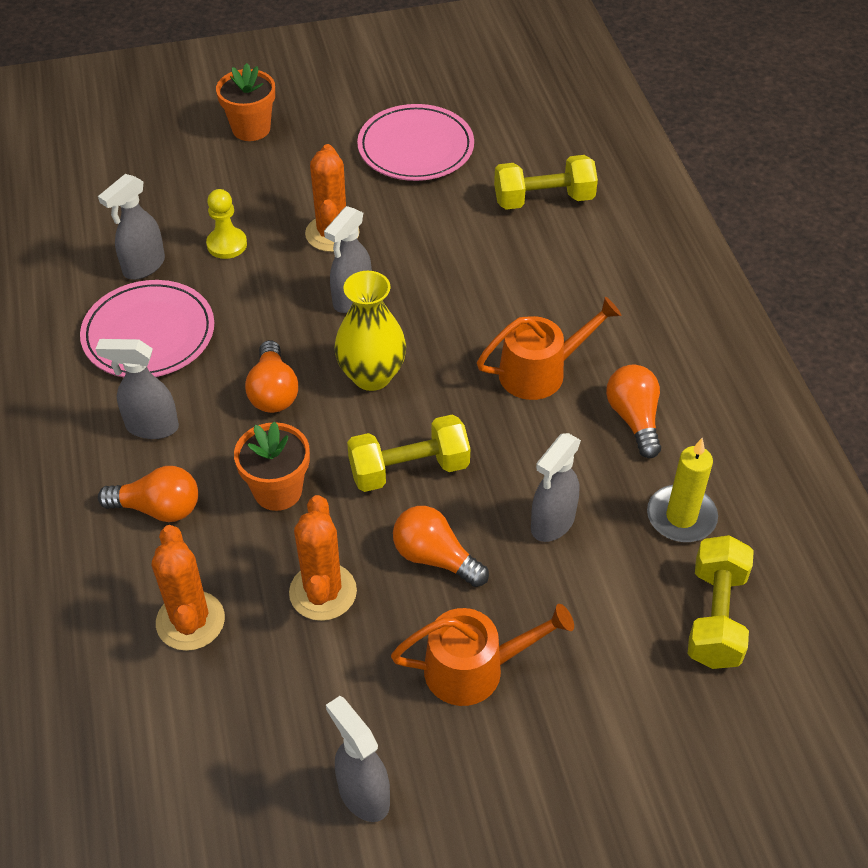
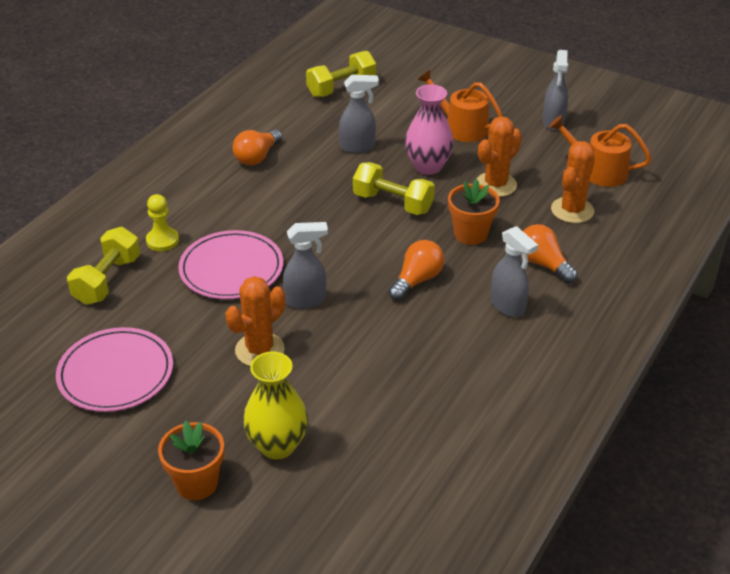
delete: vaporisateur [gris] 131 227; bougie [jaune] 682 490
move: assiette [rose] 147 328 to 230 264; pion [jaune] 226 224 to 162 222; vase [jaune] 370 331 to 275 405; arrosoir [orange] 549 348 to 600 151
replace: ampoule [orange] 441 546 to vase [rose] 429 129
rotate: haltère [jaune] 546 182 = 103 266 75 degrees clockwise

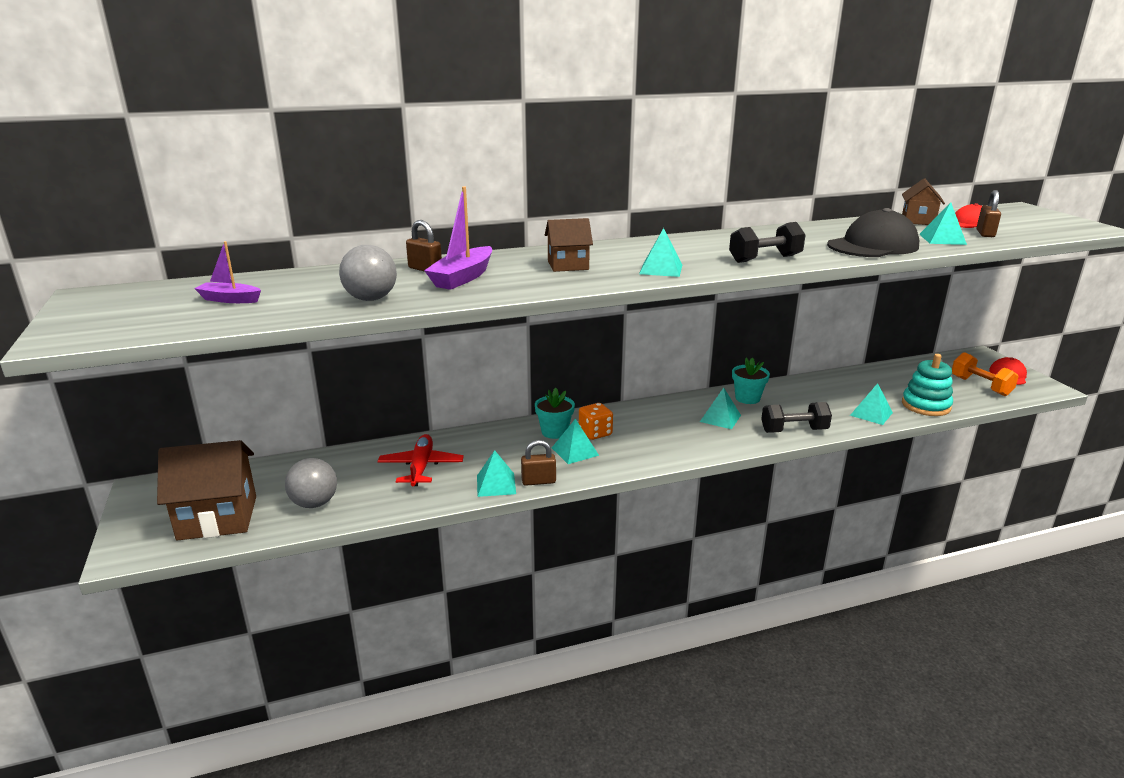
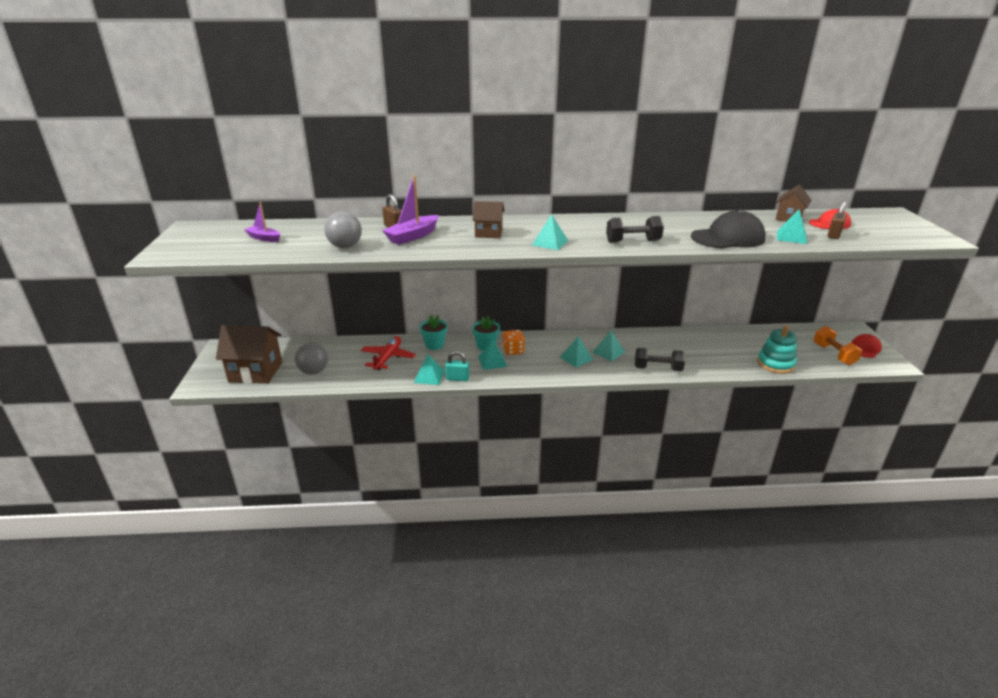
move: pot de fleurs [turquoise] 751 381 to 433 332; pyramide [turquoise] 871 404 to 577 352
recolor: cadenas [marron] 538 463 to cadenas [turquoise] 457 366

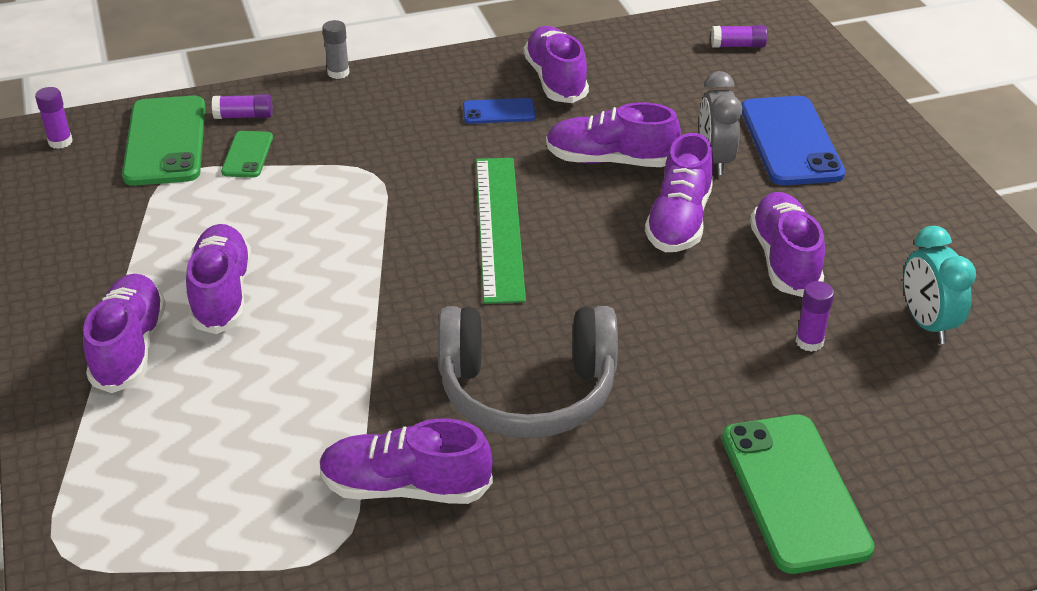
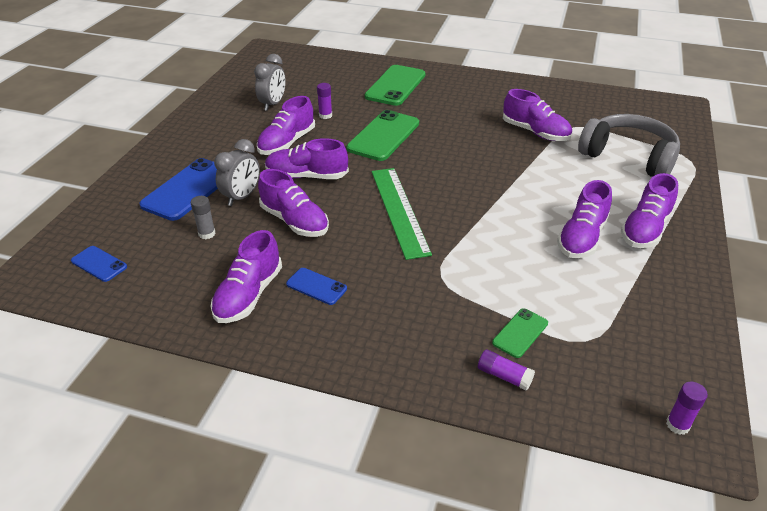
move: téléphone [vert] 164 141 to 383 135; bâton de colle [gris] 335 49 to 203 217; casque audio [gris] 528 372 to 629 145
replace: bâton de colle [violet] 739 36 to téléphone [bleu] 99 264
recolor: réveil [turquoise] 940 285 to réveil [gris] 269 82
rotate: règle [vert] 501 231 = 402 214 45 degrees counterclockwise; chaussure [violet] 679 192 = 307 158 135 degrees counterclockwise

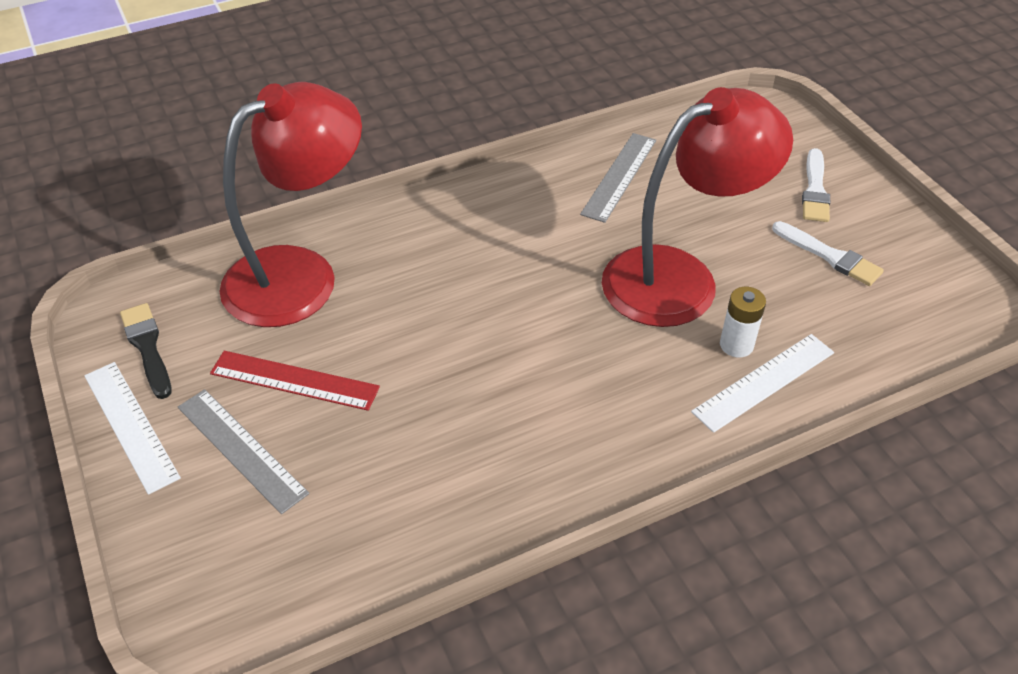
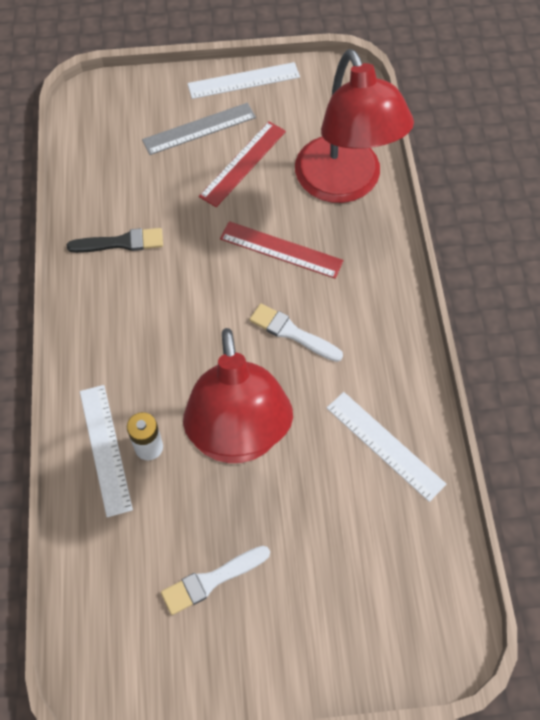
insert: règle [rouge] 281 250
move: pinceau [noir] 145 351 to 115 240; pinceau [blanc] 816 185 to 296 332
recolor: règle [gris] 618 178 to règle [blanc] 386 447

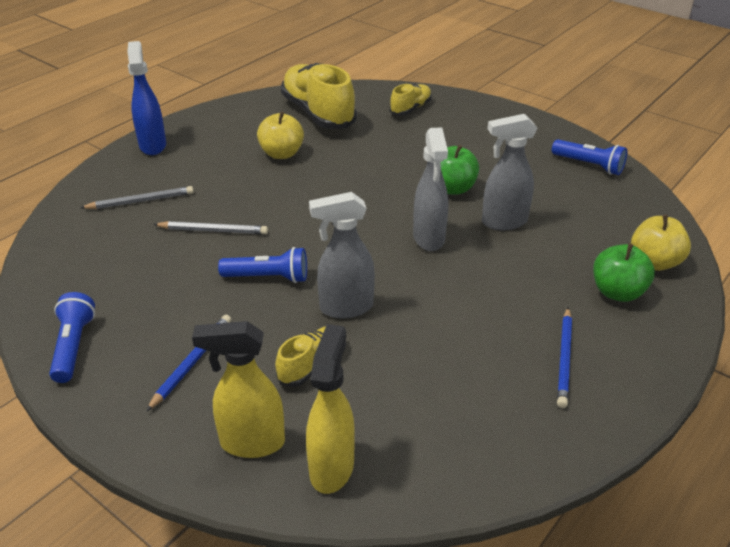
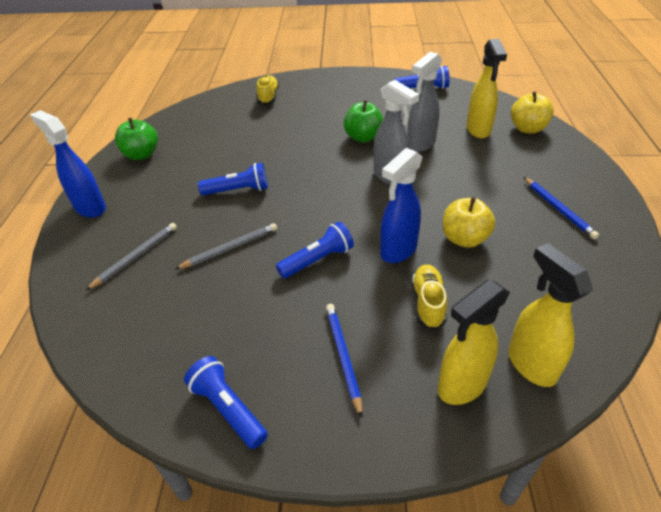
delete: chaussure [jaune] 319 96
insert: lampe de poche [bleu] 233 179; vaporisateur [jaune] 487 88
move: pomme [jaune] 280 135 to 469 222; pomme [vert] 624 273 to 136 139
recolor: vaporisateur [gris] 342 255 to vaporisateur [bleu] 401 205

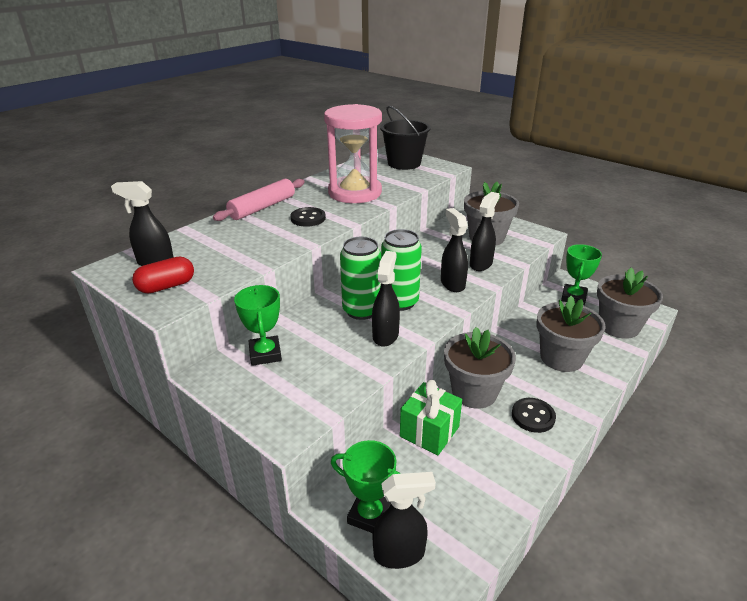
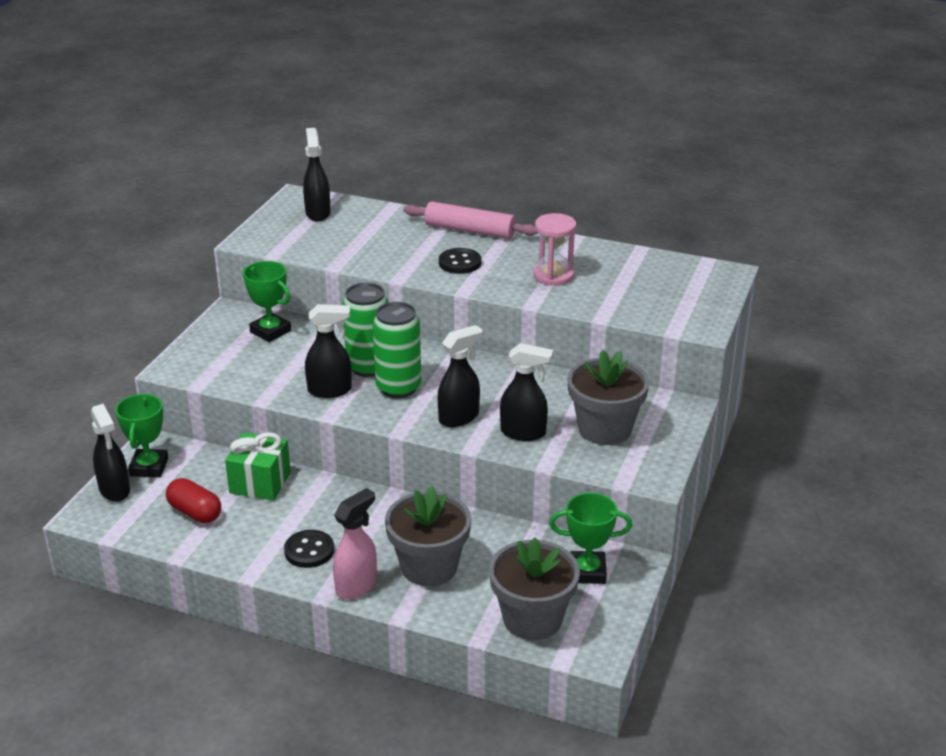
delete: seau [noir] 405 138; pot de fleurs [gris] 480 368
insert: vaporisateur [rose] 355 544
move: gélule [rouge] 163 275 to 193 500
rotate: trophée [vert] 258 325 = 267 301 75 degrees clockwise
resize: sablier [rose] 353 153 = 555 249 x0.55

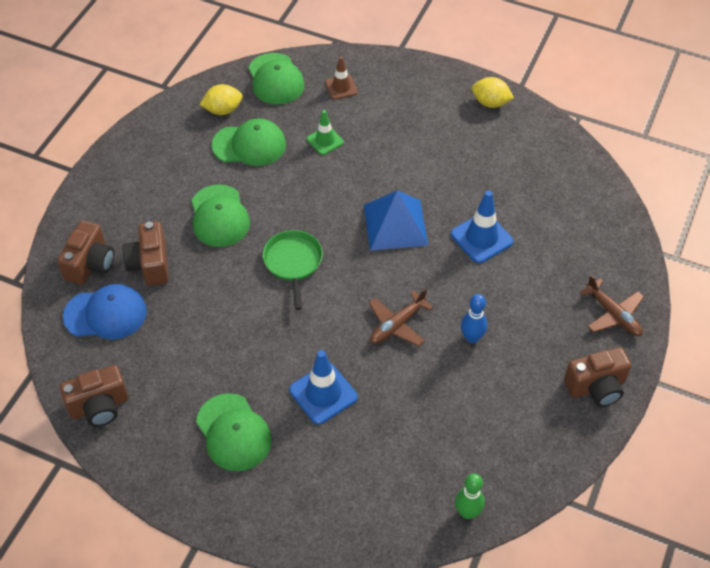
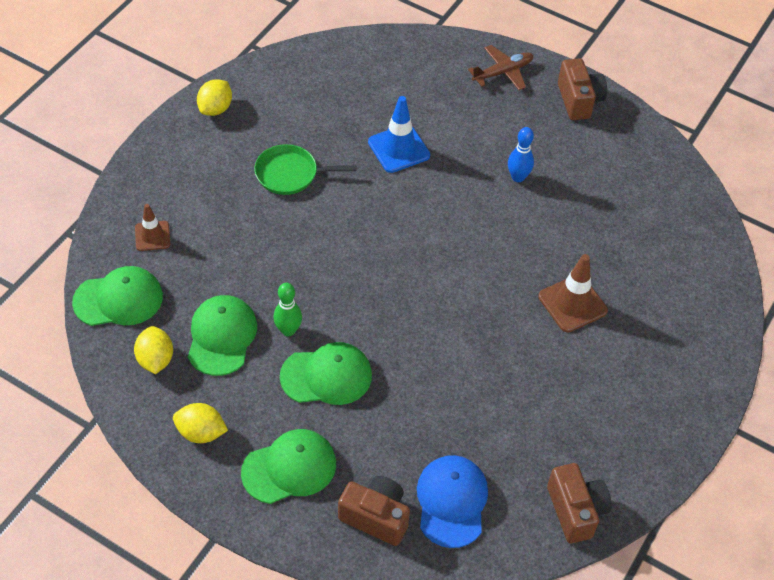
delete: appareil photo [marron] 145 253; cône de chantier [vert] 325 132; pyramide [bleu] 396 221; avion [marron] 401 317
insert: citron [jaune] 200 423
move: casquette [vert] 234 432 to 288 466; poêle [vert] 293 270 to 305 169; quille [vert] 470 496 to 287 309
recolor: cône de chantier [bleu] 323 387 to cône de chantier [marron] 573 293

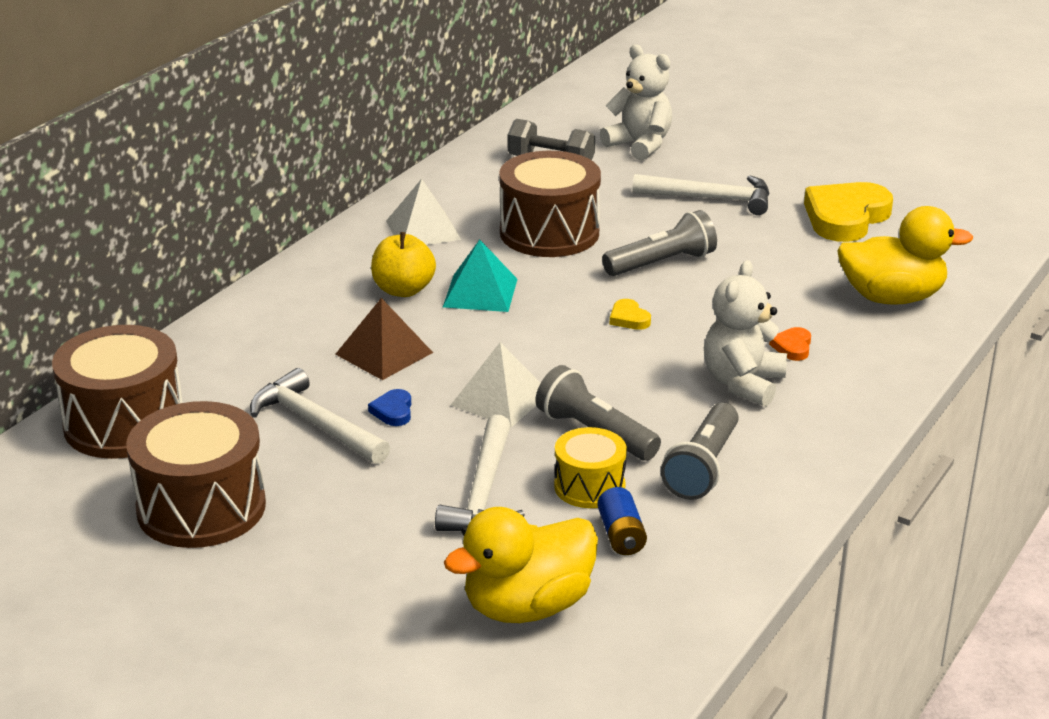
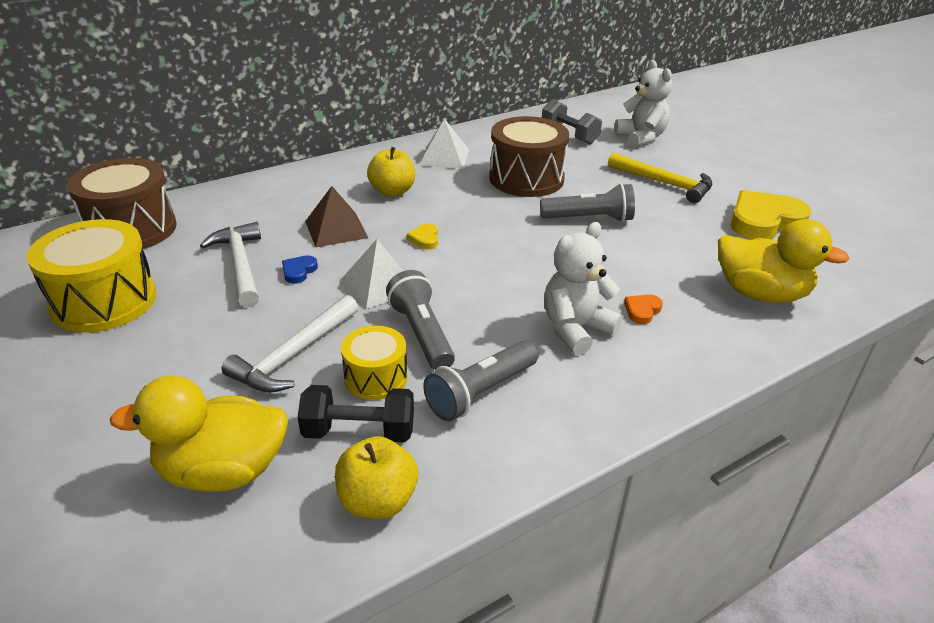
delete: pyramide [turquoise] 480 275
insert: pomme [jaune] 376 477
move: cœur [jaune] 630 314 to 422 236
replace: pile [bleu] 622 521 to haltère [noir] 356 413
recolor: tambour [marron] 196 474 to tambour [jaune] 91 276; marteau [blanc] 700 194 to marteau [jaune] 660 177

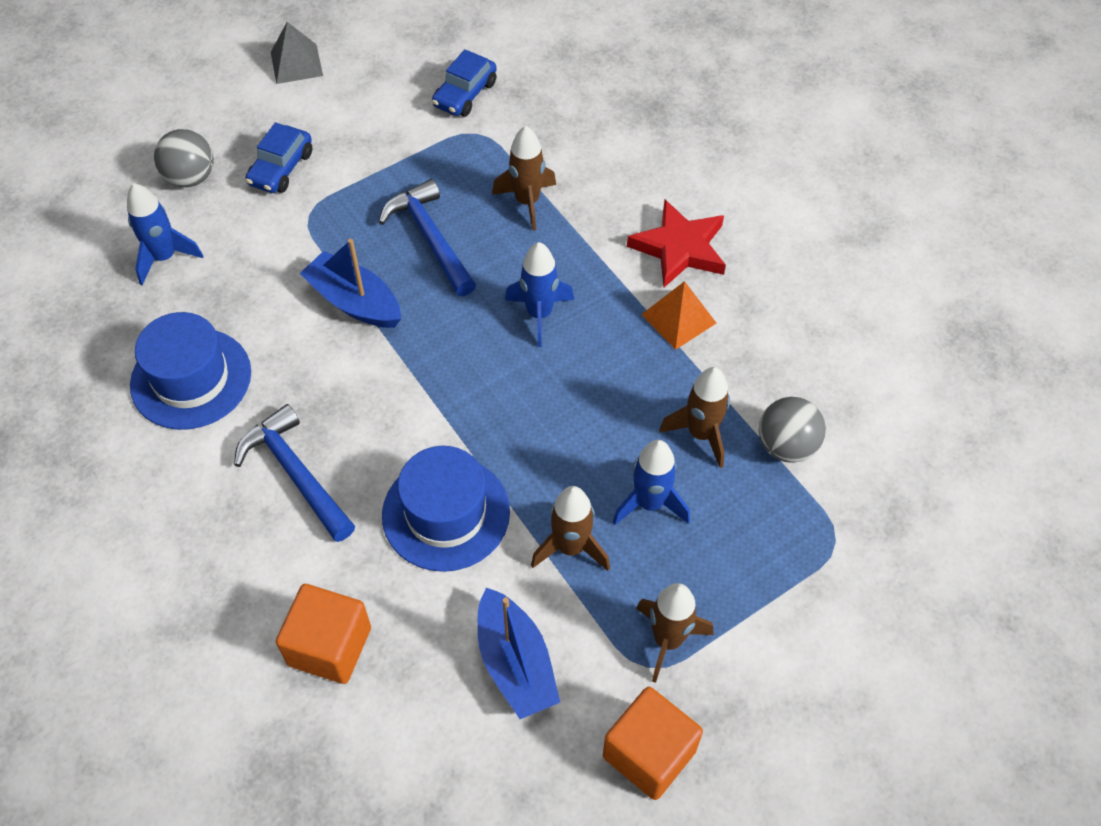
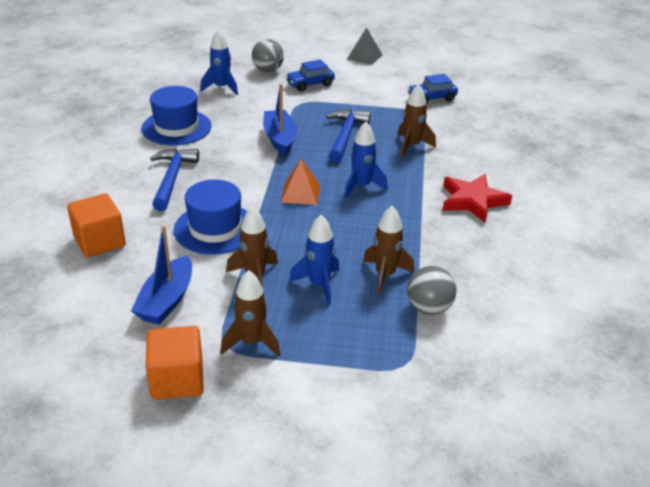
move: pyramide [orange] 678 315 to 300 182

